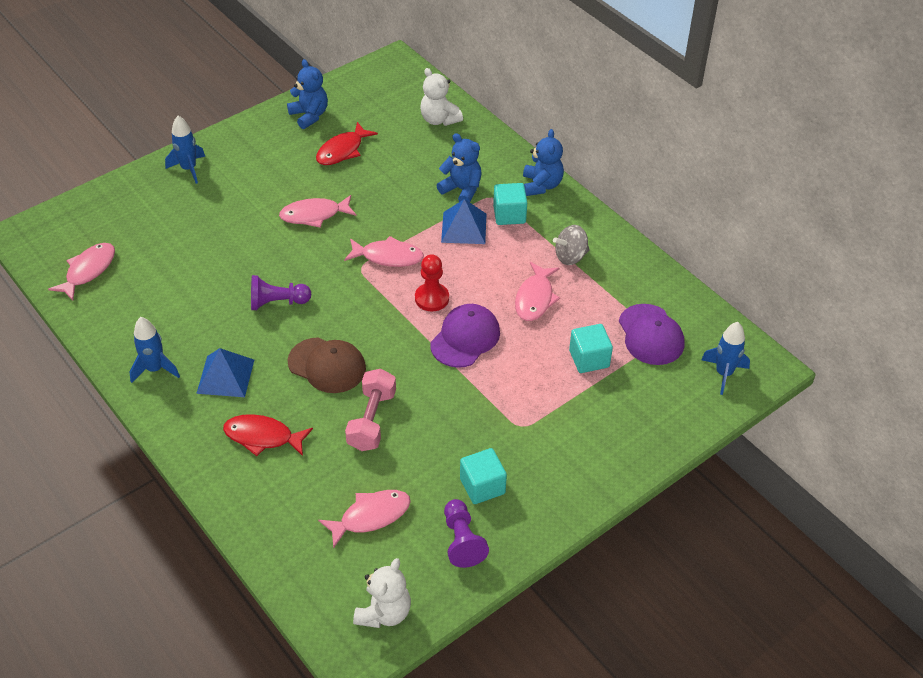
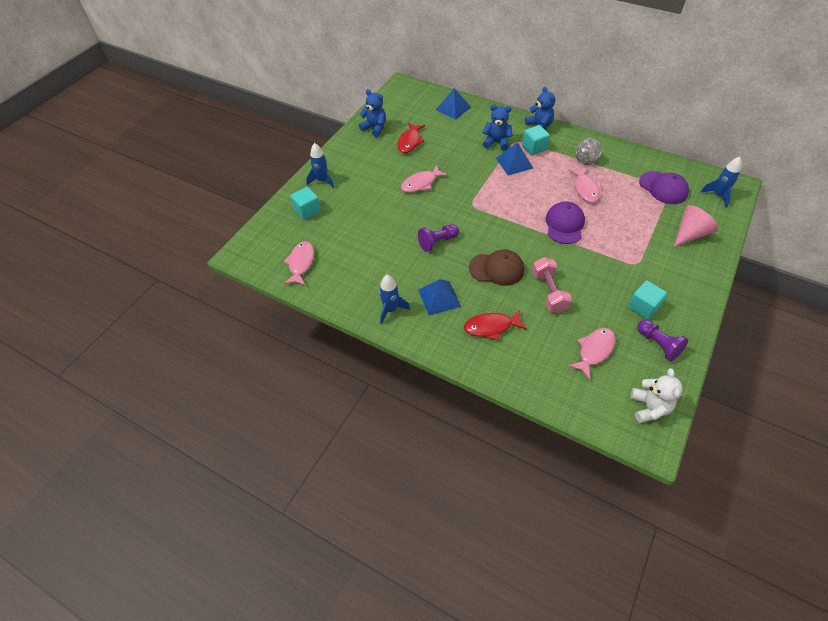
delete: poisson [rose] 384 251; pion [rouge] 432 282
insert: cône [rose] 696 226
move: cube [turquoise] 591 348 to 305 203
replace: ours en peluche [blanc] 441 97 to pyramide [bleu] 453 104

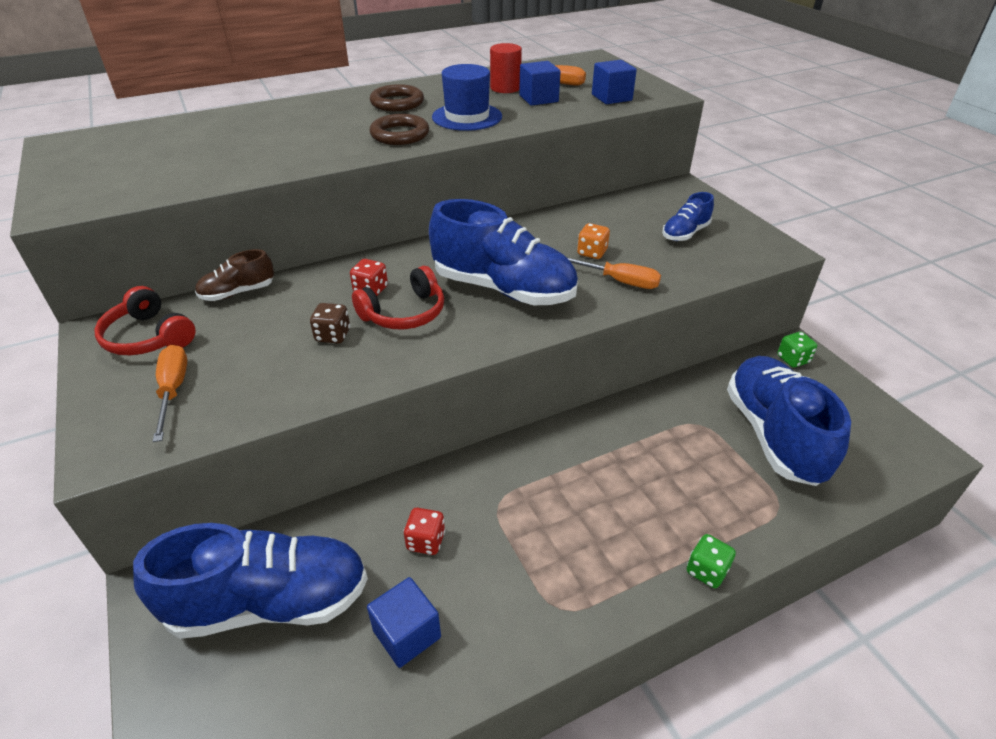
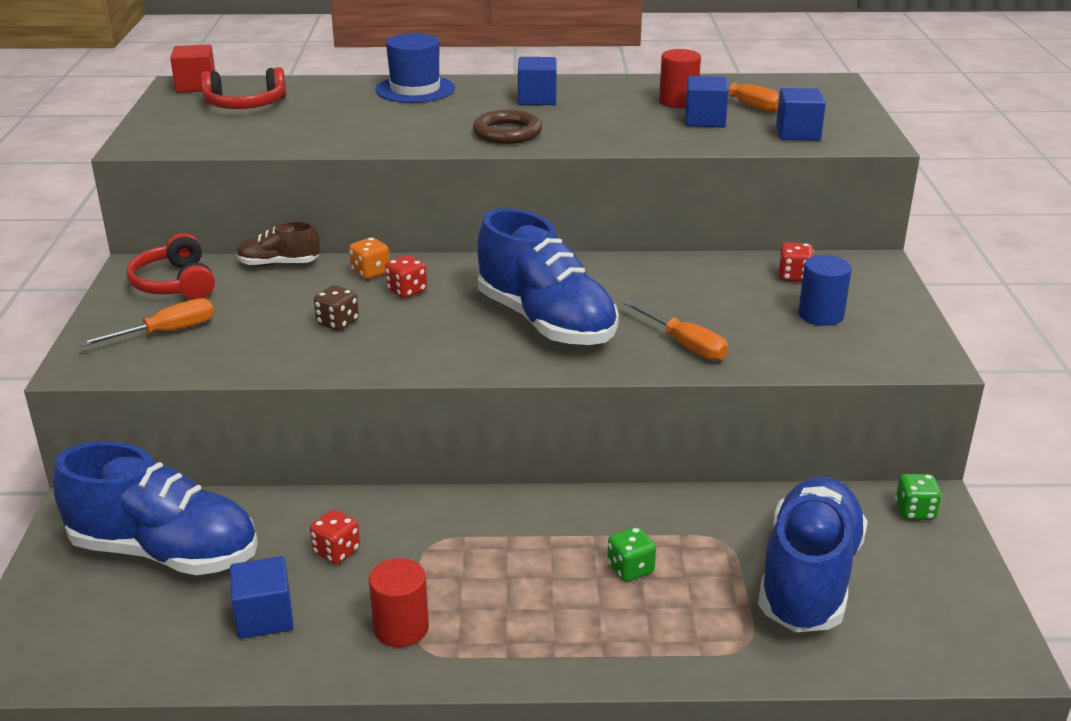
insert: cube [rouge] 192 69; cylindre [rouge] 399 602; dé [rouge] 795 262
move: casque audio [rouge] 398 297 to 243 88; chapeau [bleu] 467 97 to 415 68; dé [orange] 593 241 to 369 258; dé [vert] 711 561 to 631 554
replace: anneau [marron] 397 97 to cube [bleu] 537 81; chaussure [bleu] 688 216 to cylindre [bleu] 825 290
rotate: tournevis [orange] 170 393 = 146 322 45 degrees clockwise

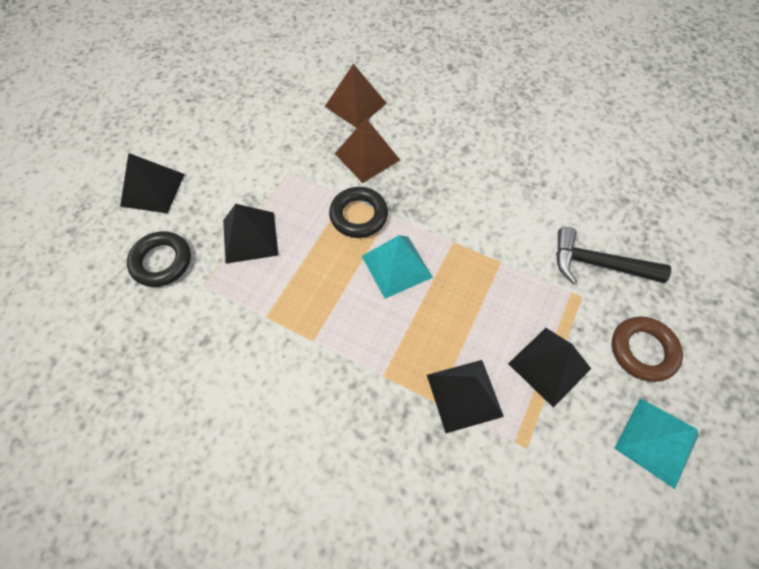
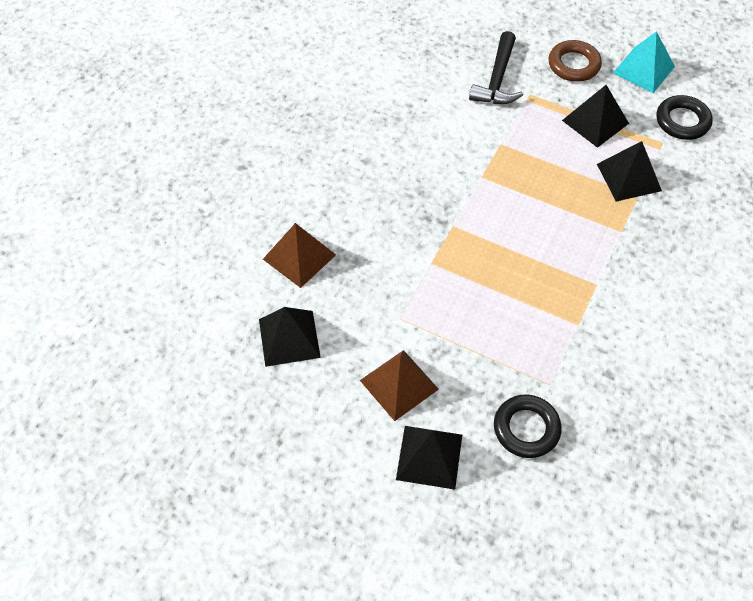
delete: pyramide [turquoise] 397 267
move: pyramide [noir] 250 234 to 290 337; anneau [noir] 358 212 to 685 117; pyramide [marron] 367 150 to 399 385

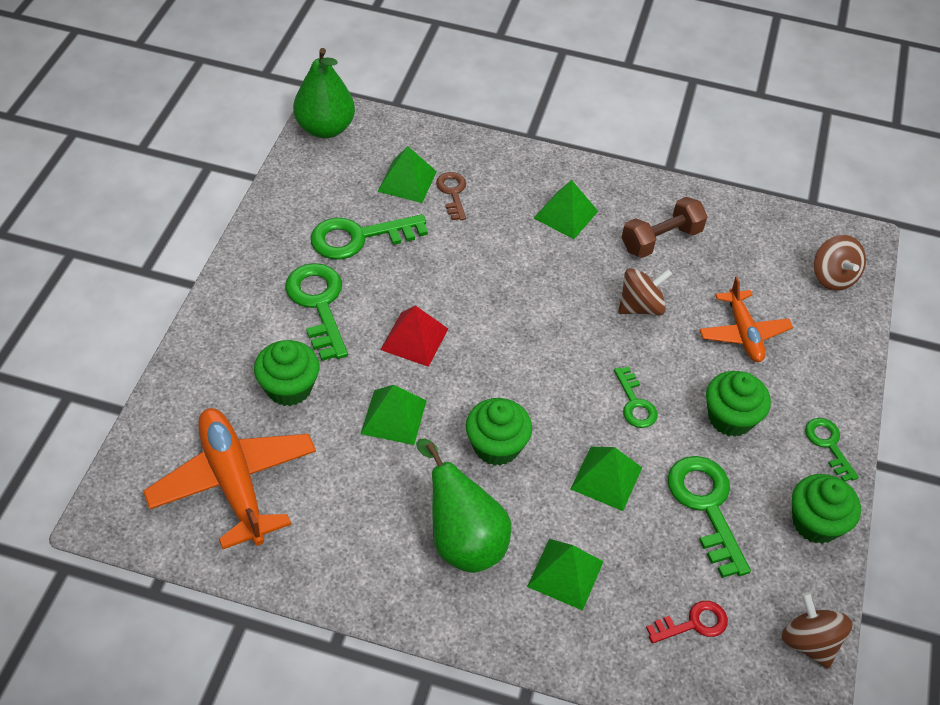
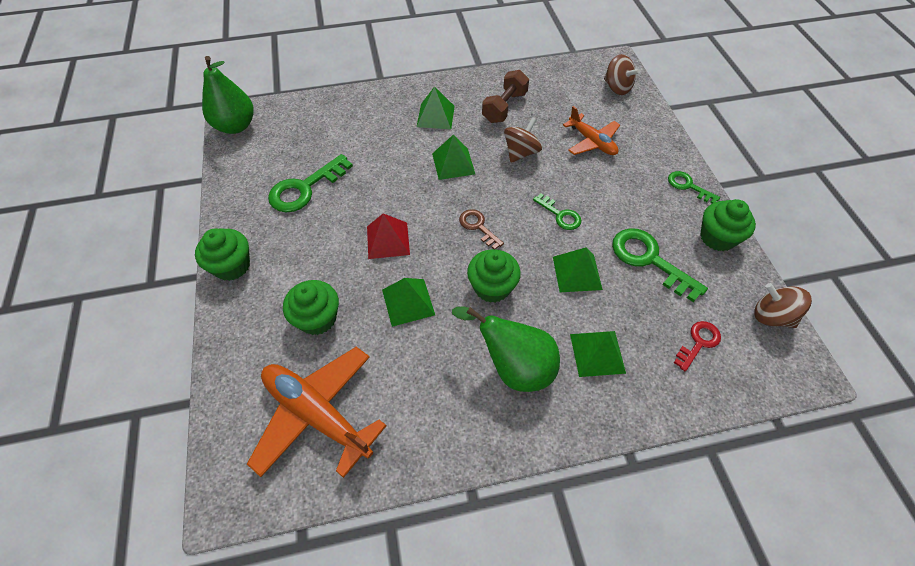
delete: clé [vert] 316 312
move: pyramide [vert] 407 174 to 453 157; clé [marron] 451 196 to 481 229; muffin [vert] 738 404 to 222 254

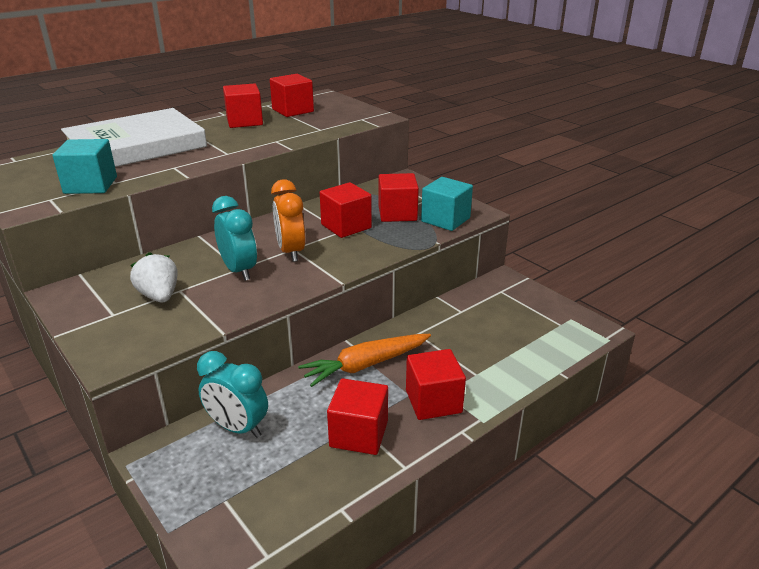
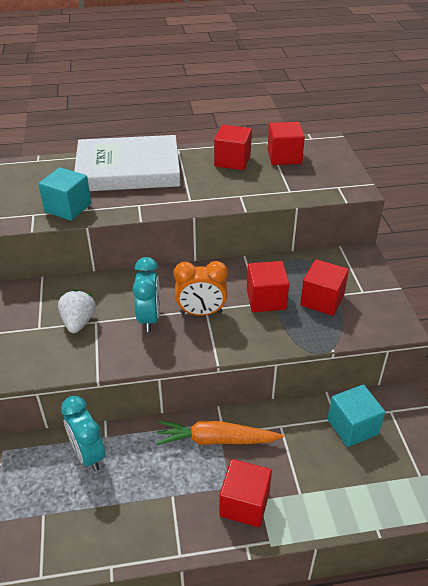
delete: cube [rouge] 357 416
move: cube [turquoise] 447 204 to 356 416
rotate: réveil [orange] 288 220 = 201 288 105 degrees counterclockwise

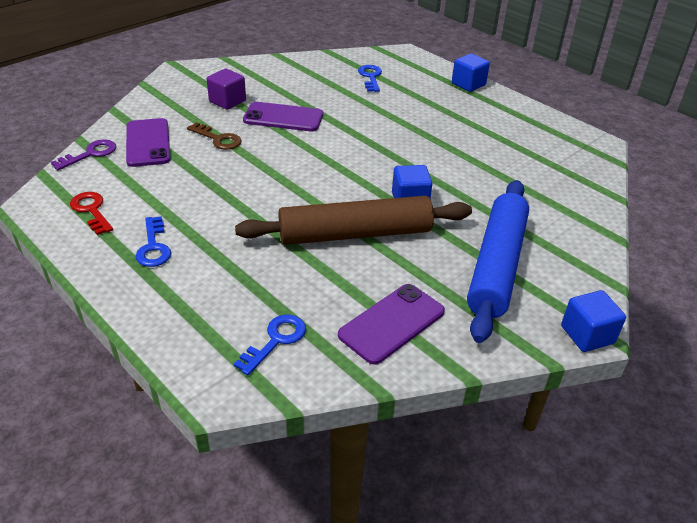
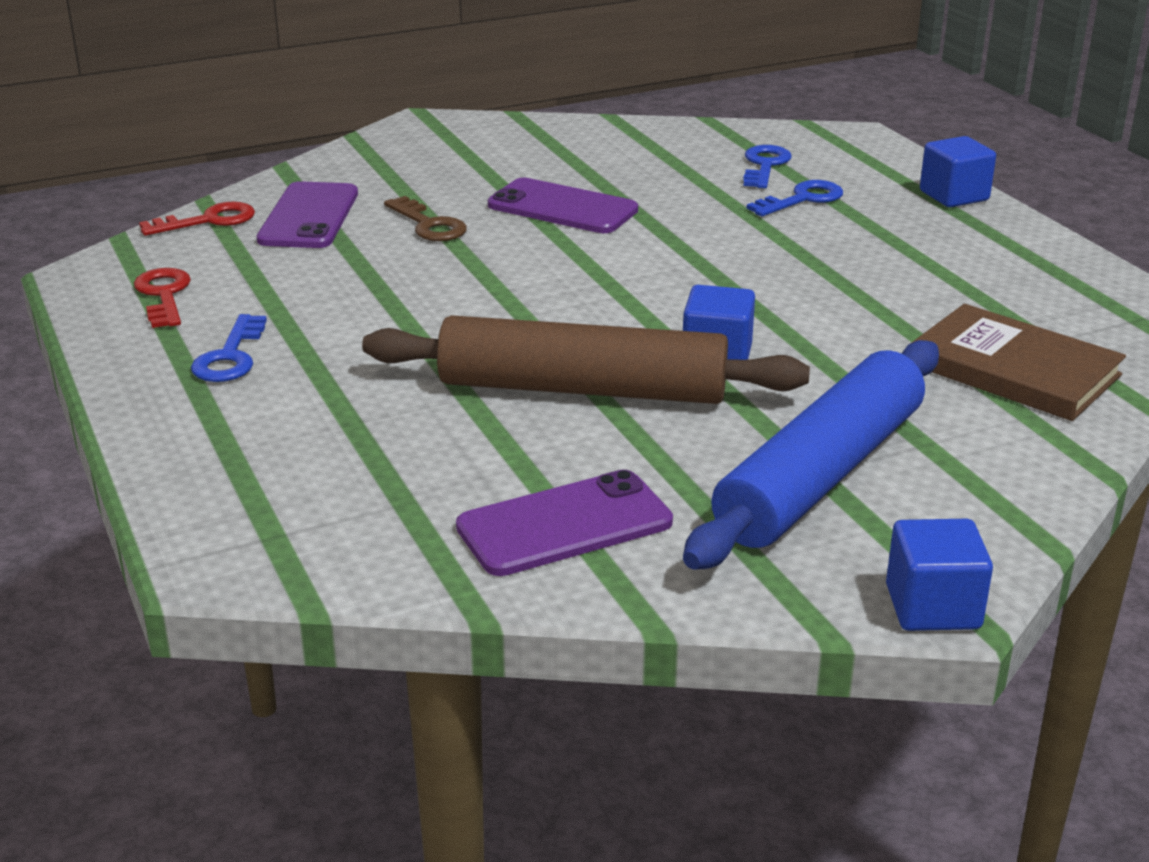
delete: cube [violet] 226 89
insert: livre [marron] 1018 362
move: clé [bleu] 270 345 to 794 198
recolor: clé [violet] 83 154 to clé [rouge] 197 219

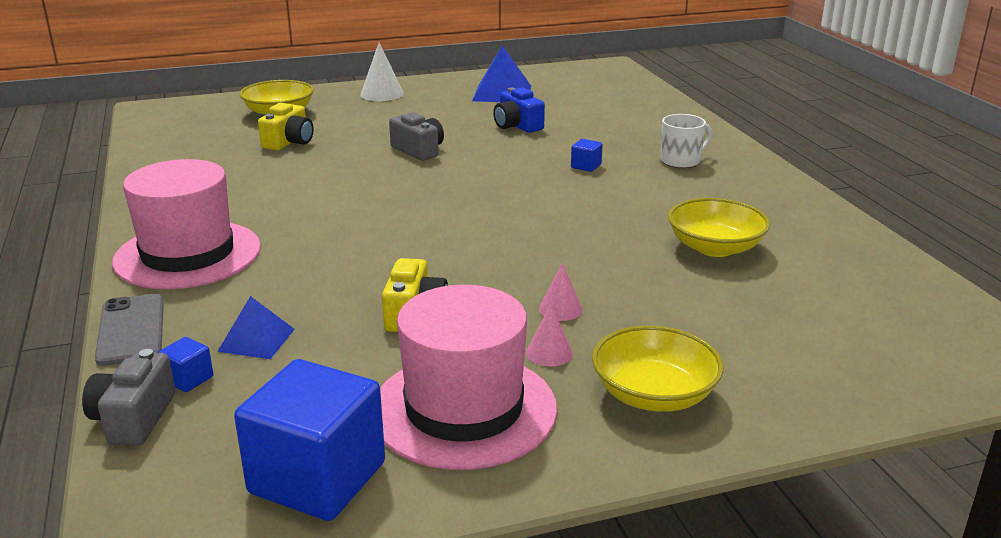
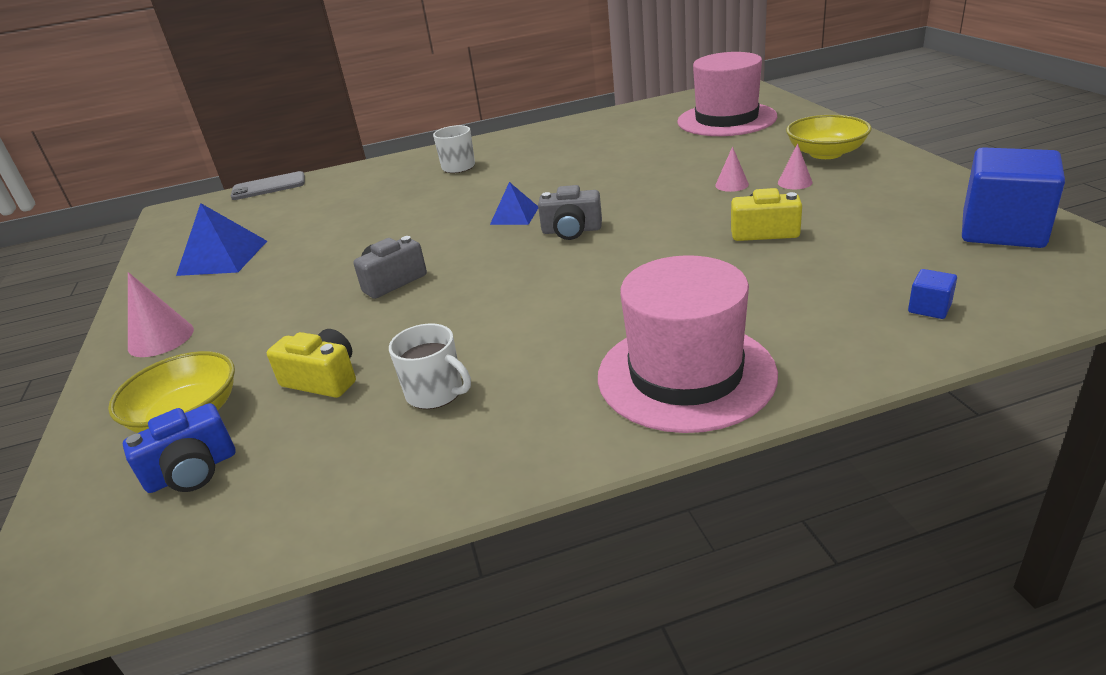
delete: cube [bleu] 587 155; bol [jaune] 719 227
insert: tasse [blanc] 430 366
move: appareil photo [gris] 128 397 to 570 212; téléphone [gris] 129 330 to 268 185; pyramide [bleu] 256 327 to 514 203; chapeau [rose] 468 377 to 727 94; appareil photo [bleu] 519 110 to 179 448
recolor: cône [blanc] 382 72 to cône [rose] 161 314

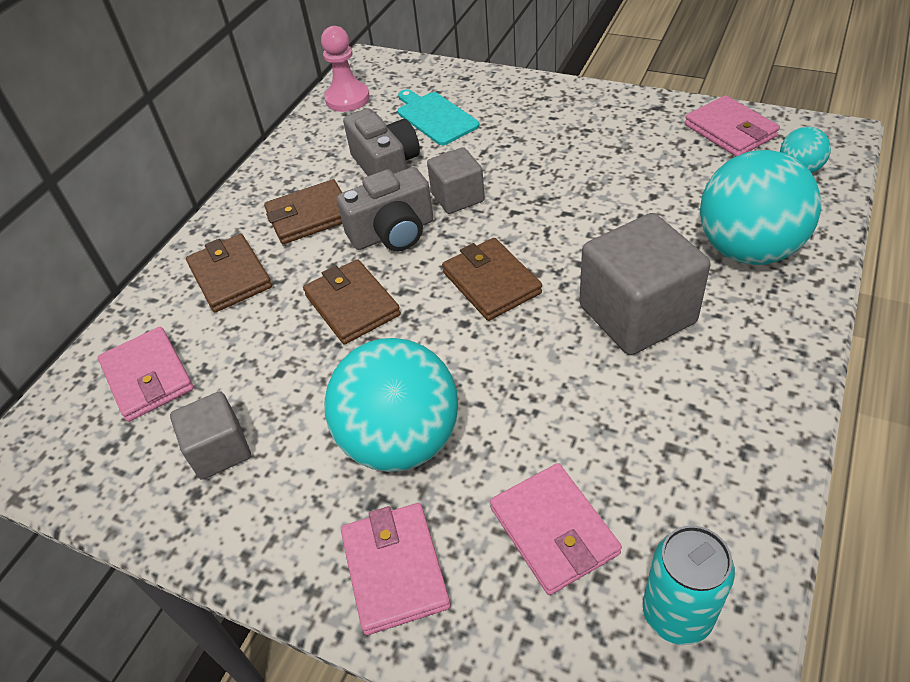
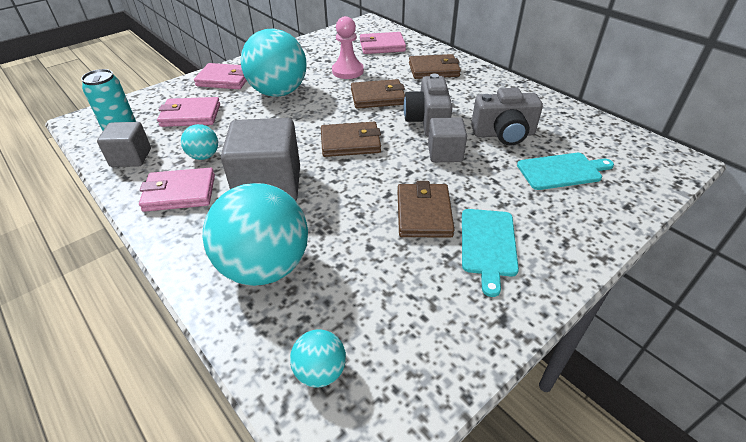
insert: balle [turquoise] 199 142; planche à découper [turquoise] 490 253
move: cube [gris] 210 435 to 124 144; portefeuille [marron] 303 211 to 426 209; pion [rose] 345 69 to 348 47; portefeuille [rose] 732 125 to 177 190

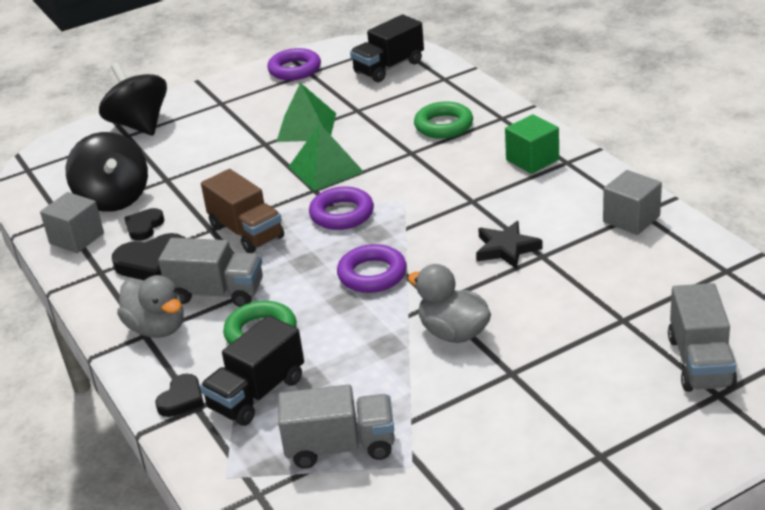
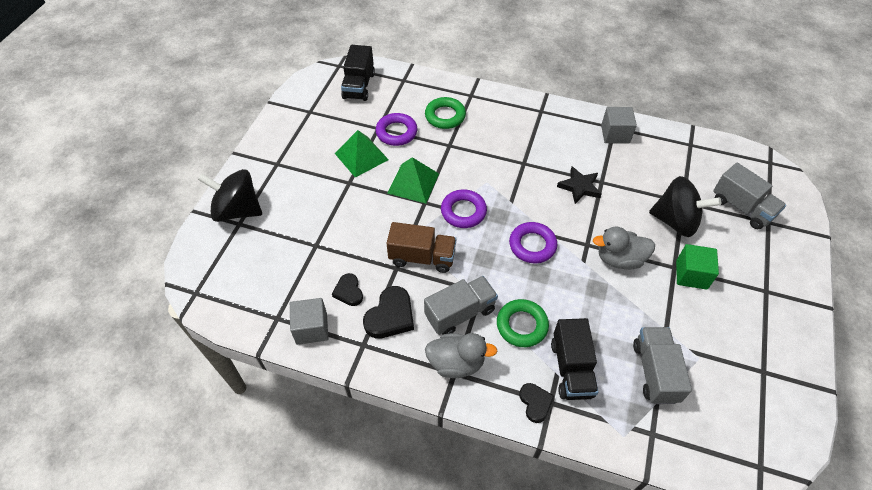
move: toupie [noir] 107 172 to 685 206; anneau [violet] 294 64 to 396 129; cube [vert] 532 144 to 697 267
rotate: camion [gris] 336 426 = 662 365 45 degrees counterclockwise

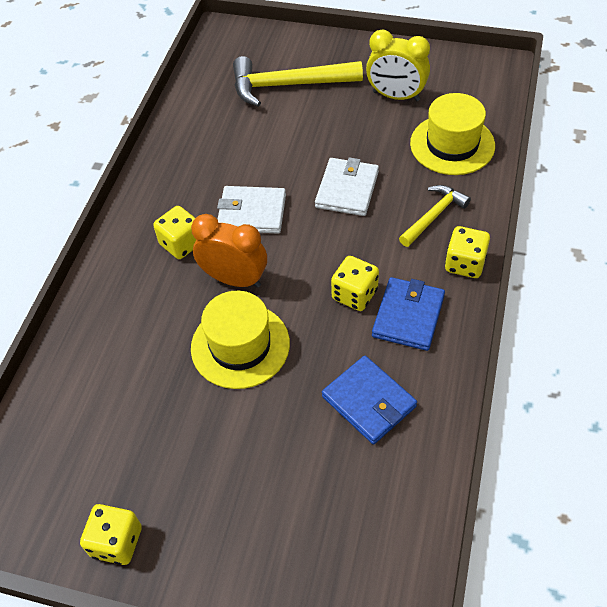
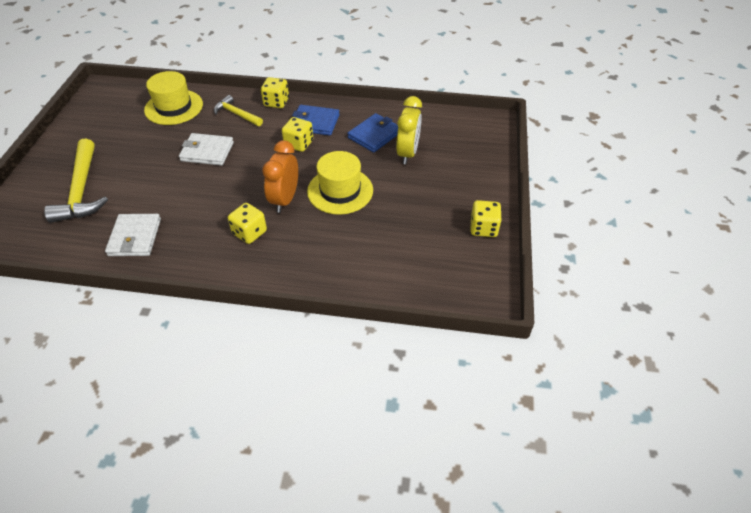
move: portefeuille [blanc] 251 210 to 133 235; réveil [jaune] 398 65 to 409 130

